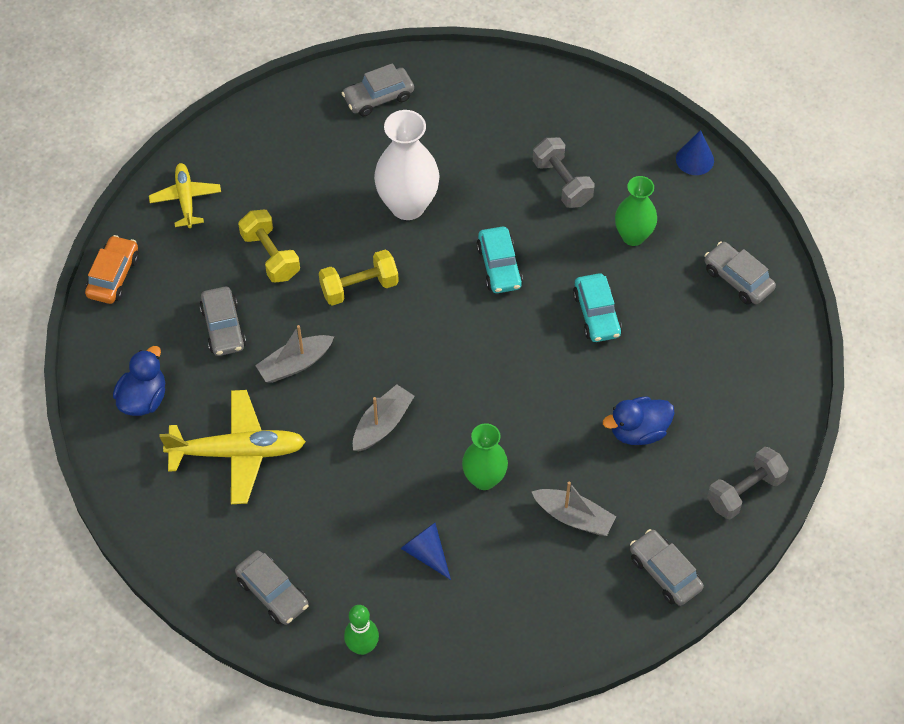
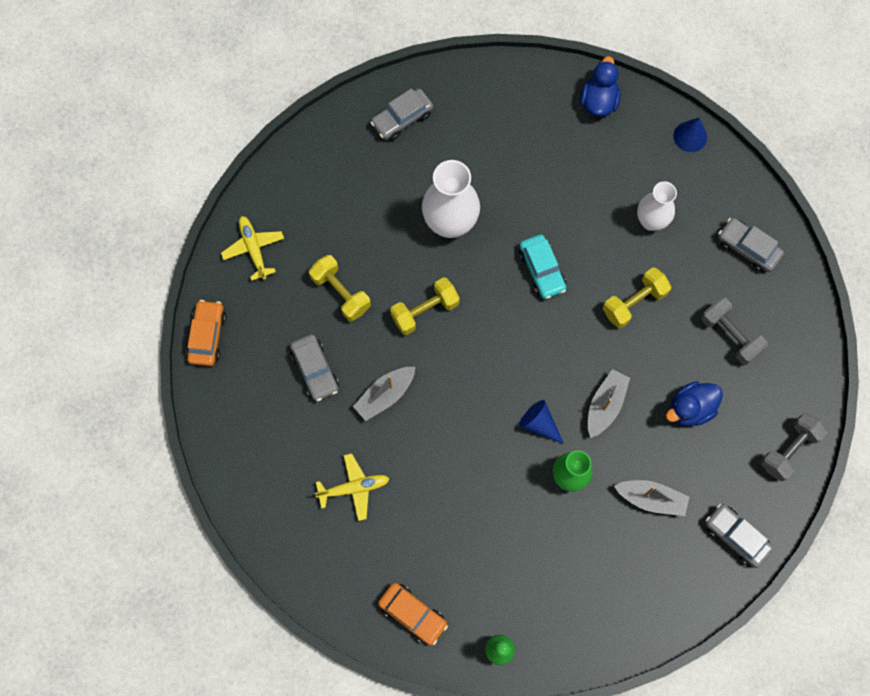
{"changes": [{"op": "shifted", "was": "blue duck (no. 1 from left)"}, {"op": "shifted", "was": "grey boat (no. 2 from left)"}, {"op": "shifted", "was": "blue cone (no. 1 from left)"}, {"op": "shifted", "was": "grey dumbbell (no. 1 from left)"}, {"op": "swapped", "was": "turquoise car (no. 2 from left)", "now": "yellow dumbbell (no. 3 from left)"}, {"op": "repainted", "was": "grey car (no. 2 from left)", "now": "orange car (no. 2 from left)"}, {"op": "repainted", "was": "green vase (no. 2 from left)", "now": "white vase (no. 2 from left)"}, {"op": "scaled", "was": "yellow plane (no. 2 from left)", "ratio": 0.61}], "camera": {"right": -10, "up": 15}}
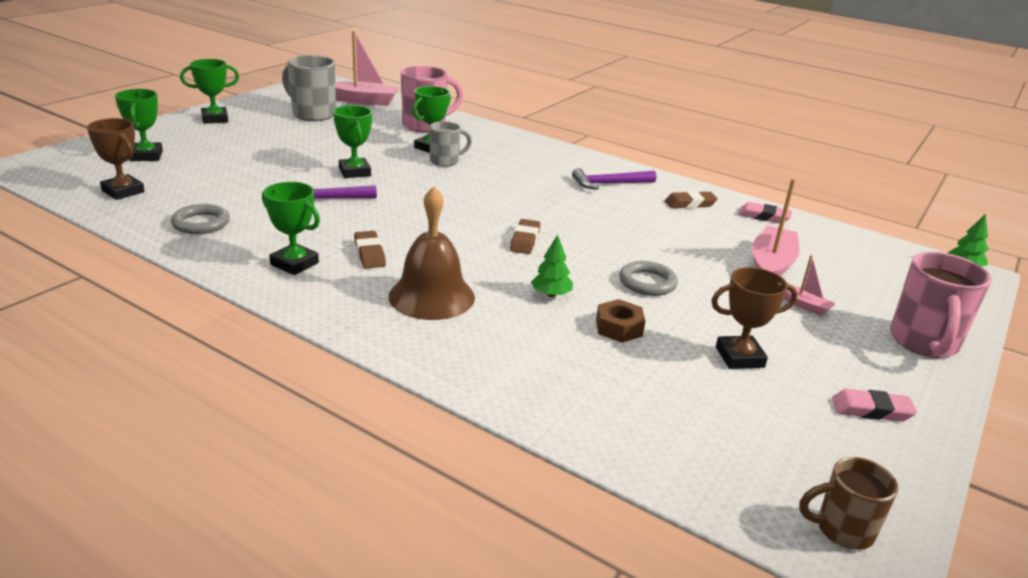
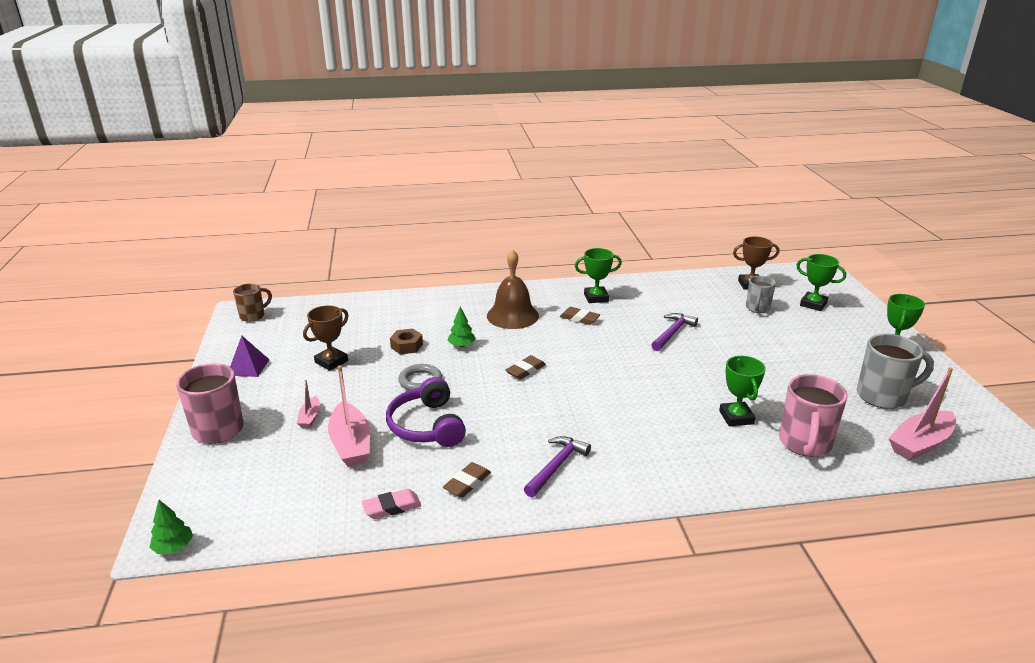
{"changes": [{"op": "gone", "was": "grey ring (no. 1 from left)"}, {"op": "gone", "was": "green trophy (no. 4 from left)"}, {"op": "new", "now": "purple headphones"}, {"op": "shifted", "was": "grey mug (no. 2 from left in the first image)", "now": "grey mug (no. 1 from left)"}, {"op": "swapped", "was": "pink eraser (no. 2 from left)", "now": "purple pyramid"}, {"op": "rotated", "was": "brown eraser (no. 2 from left)", "clockwise": 75}, {"op": "rotated", "was": "pink boat (no. 3 from left in the first image)", "clockwise": -90}], "camera": {"right": 140, "up": 0}}
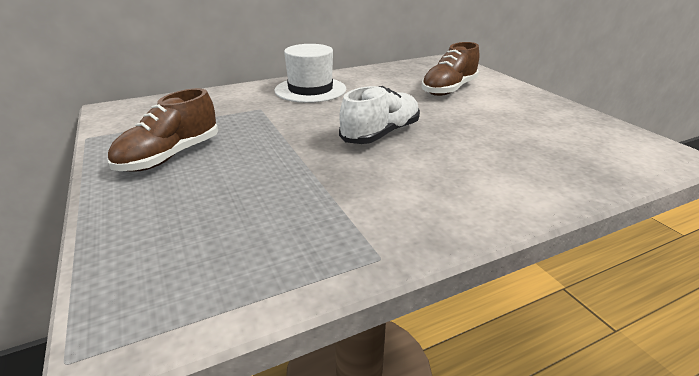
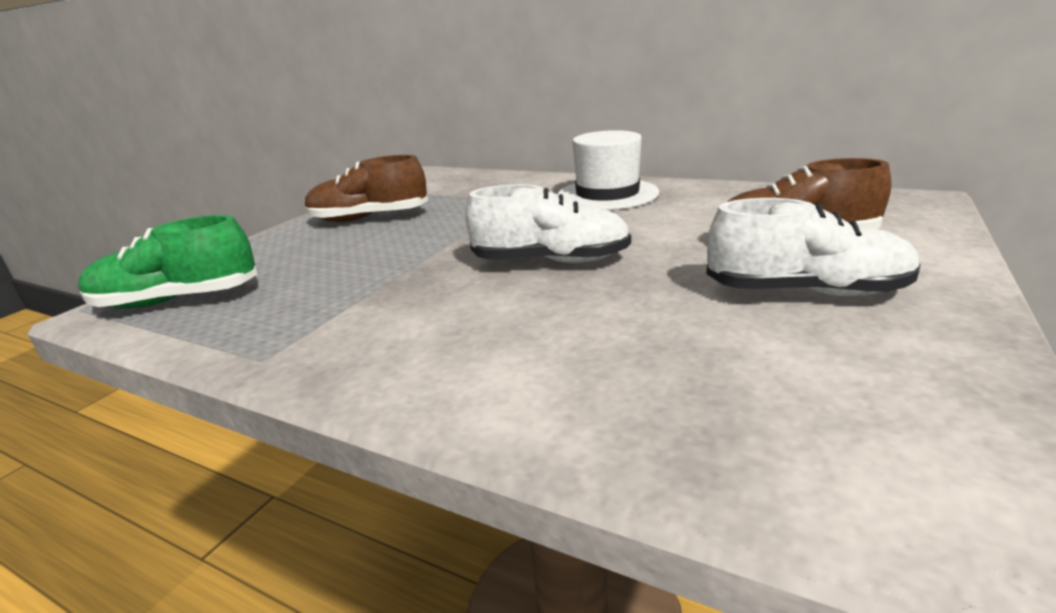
{"changes": [{"op": "new", "now": "green shoe"}, {"op": "new", "now": "white shoe (no. 2 from left)"}], "camera": {"right": 55, "up": -5}}
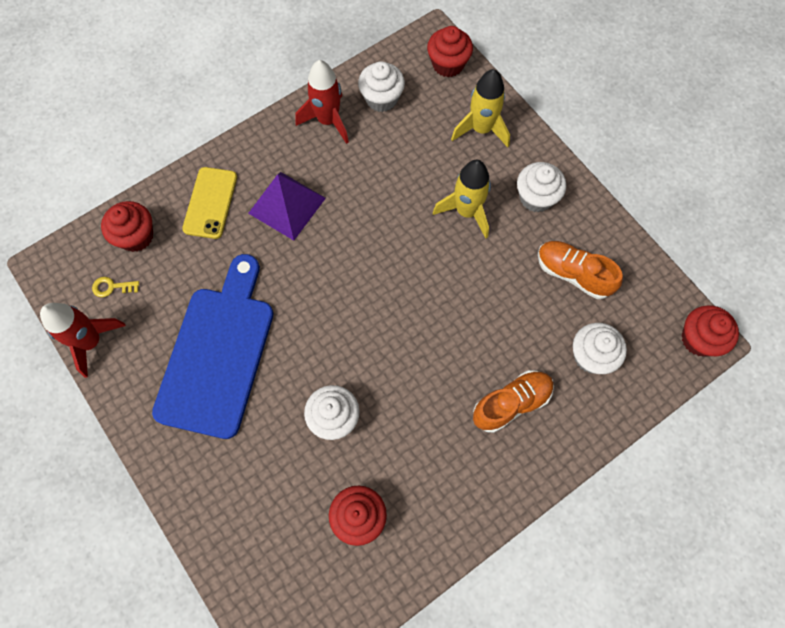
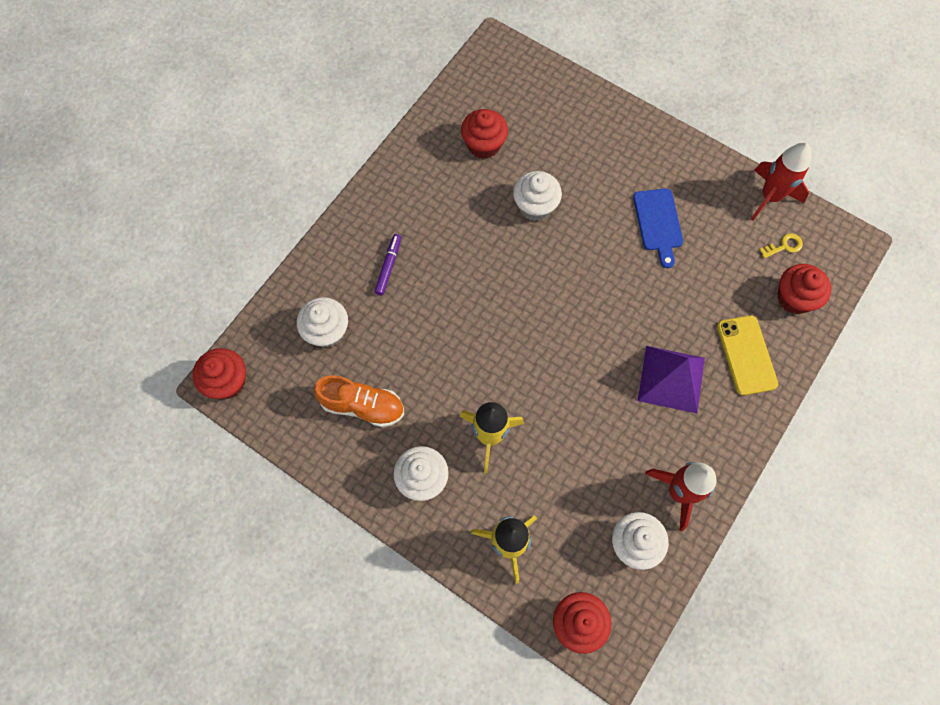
{"changes": [{"op": "swapped", "was": "orange shoe (no. 1 from left)", "now": "purple marker"}, {"op": "scaled", "was": "blue cutting board", "ratio": 0.5}], "camera": {"right": 160, "up": 0}}
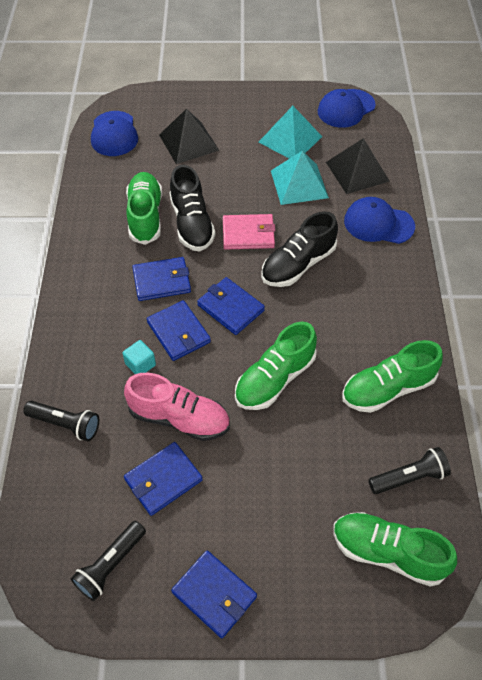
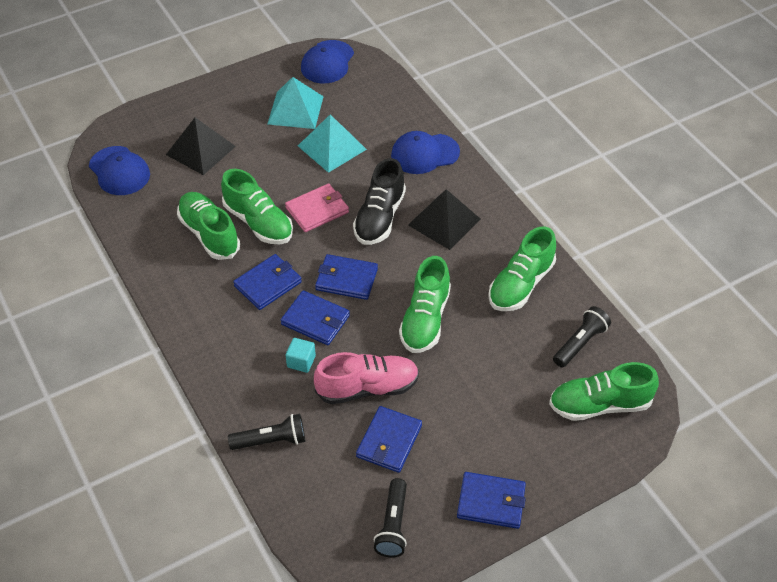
{"changes": [{"op": "shifted", "was": "black pyramid (no. 2 from left)"}, {"op": "repainted", "was": "black shoe (no. 1 from left)", "now": "green shoe (no. 2 from left)"}], "camera": {"right": -30, "up": -5}}
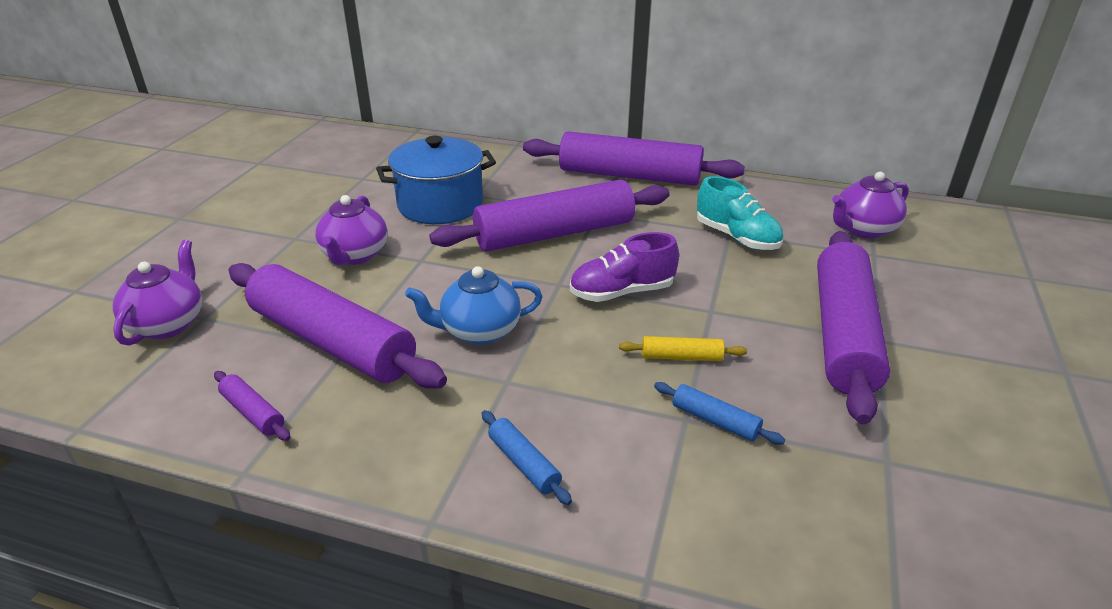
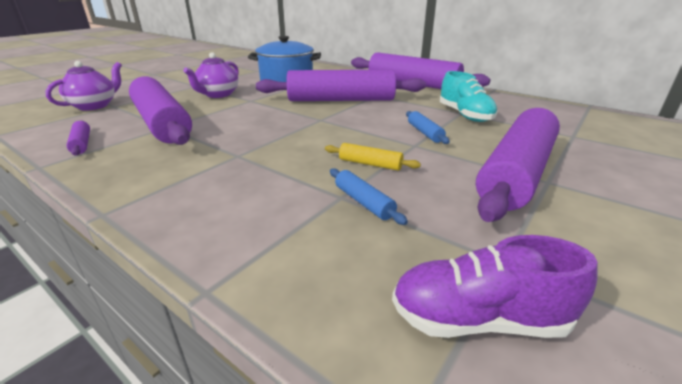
{"changes": [{"op": "gone", "was": "blue teapot"}, {"op": "gone", "was": "purple teapot (no. 3 from left)"}, {"op": "shifted", "was": "blue rolling pin (no. 1 from left in the first image)", "now": "blue rolling pin (no. 2 from left)"}, {"op": "shifted", "was": "purple shoe"}], "camera": {"right": 20, "up": -5}}
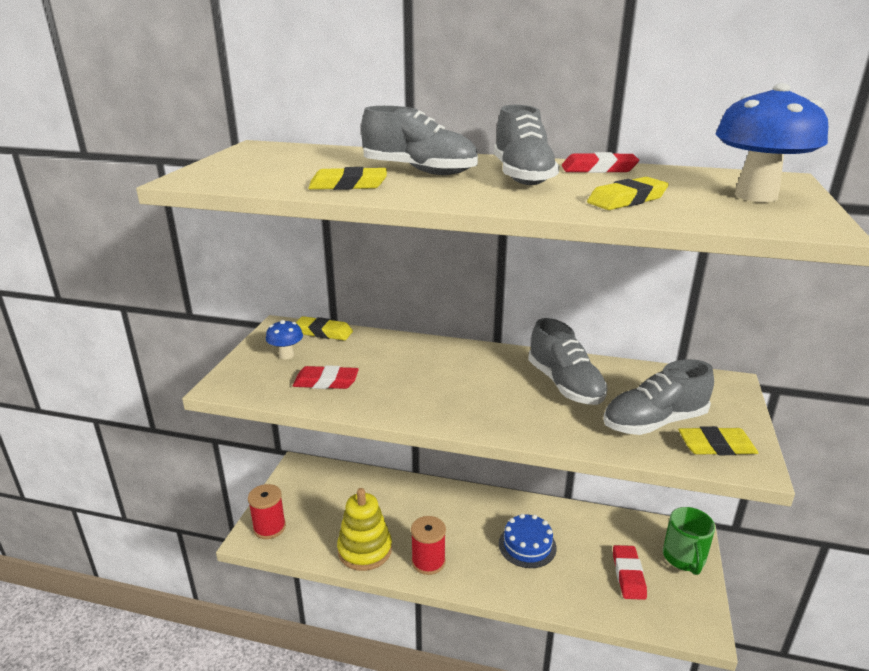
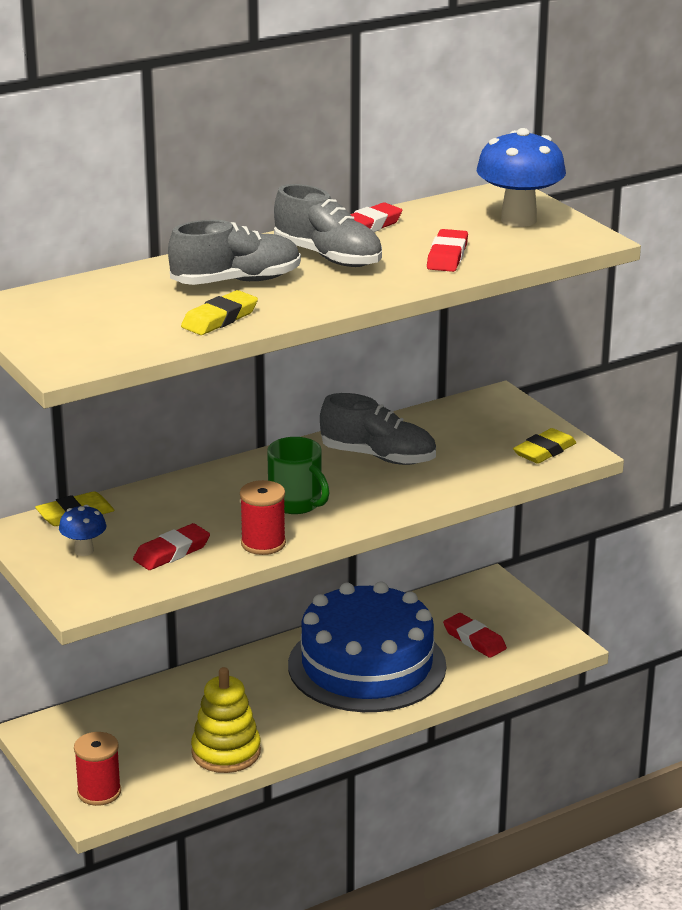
{"changes": [{"op": "gone", "was": "grey shoe (no. 4 from left)"}, {"op": "shifted", "was": "red spool (no. 2 from left)"}, {"op": "shifted", "was": "green mug"}, {"op": "repainted", "was": "yellow eraser (no. 3 from left)", "now": "red eraser (no. 3 from left)"}, {"op": "scaled", "was": "blue cake", "ratio": 2.28}], "camera": {"right": -45, "up": 0}}
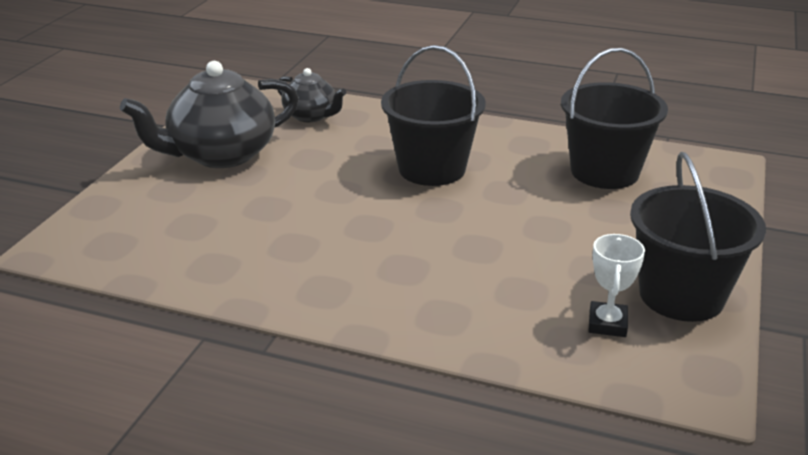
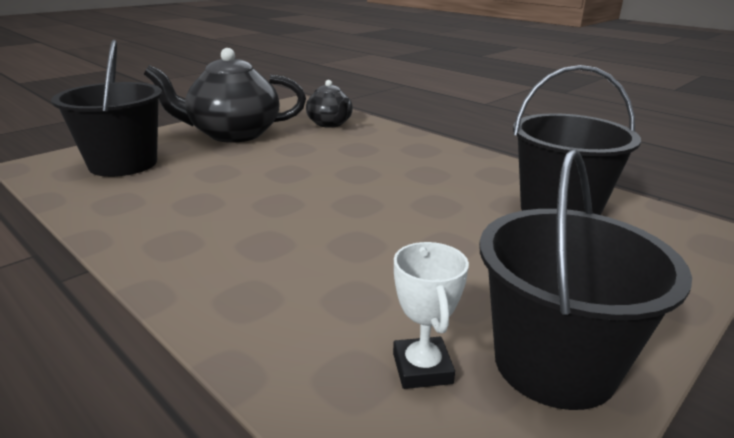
{"changes": [{"op": "shifted", "was": "black bucket (no. 1 from left)"}, {"op": "rotated", "was": "white trophy", "clockwise": -45}], "camera": {"right": 25, "up": -5}}
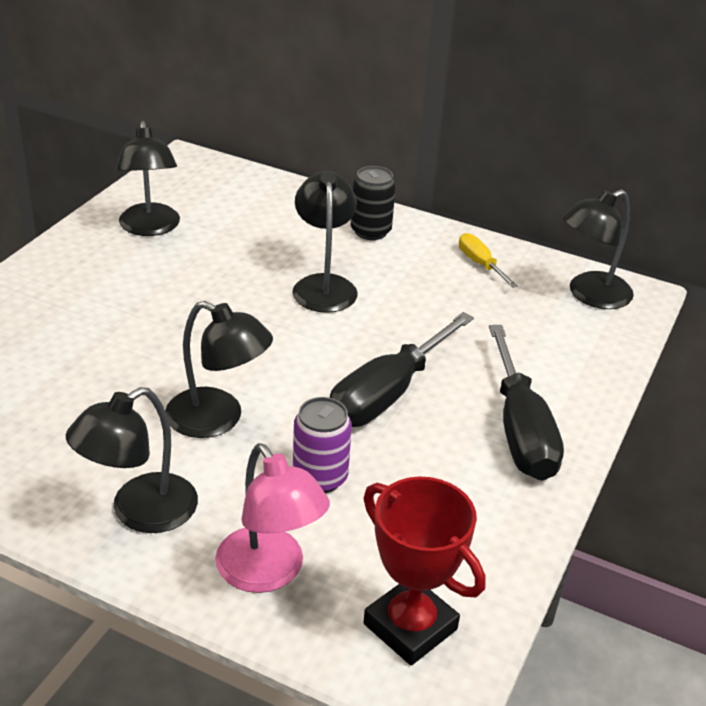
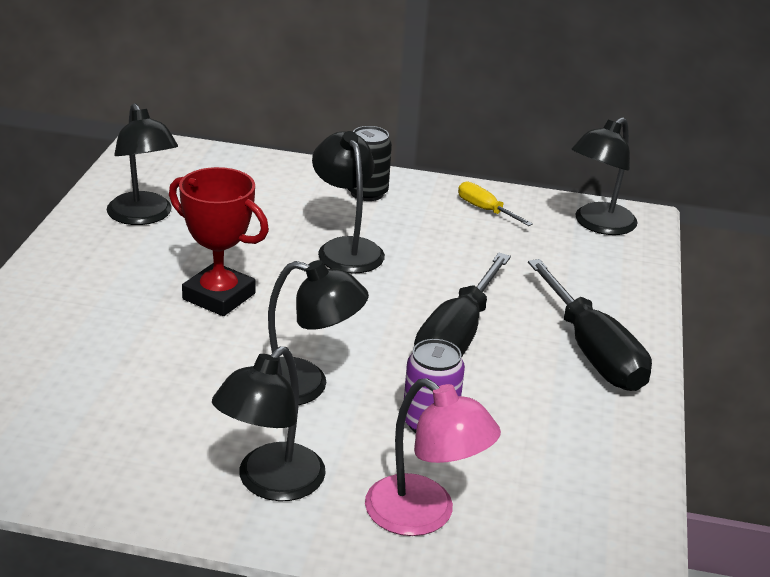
{"changes": [{"op": "shifted", "was": "red trophy"}], "camera": {"right": -15, "up": -5}}
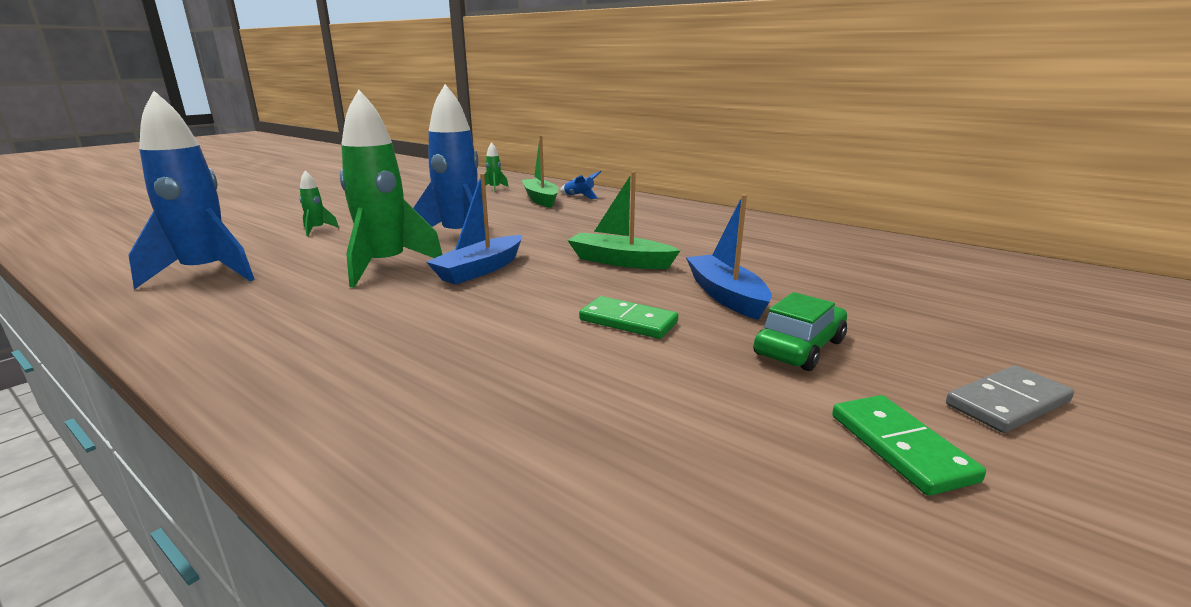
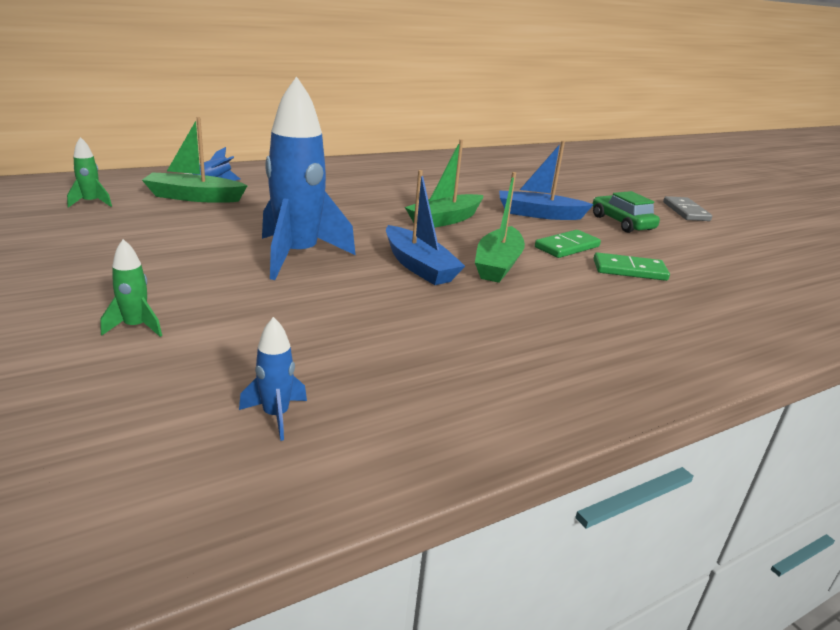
{"changes": [{"op": "gone", "was": "green rocket (no. 2 from left)"}, {"op": "new", "now": "green boat (no. 3 from left)"}, {"op": "shifted", "was": "green domino (no. 2 from left)"}, {"op": "scaled", "was": "blue rocket (no. 1 from left in the first image)", "ratio": 0.43}], "camera": {"right": -70, "up": 5}}
